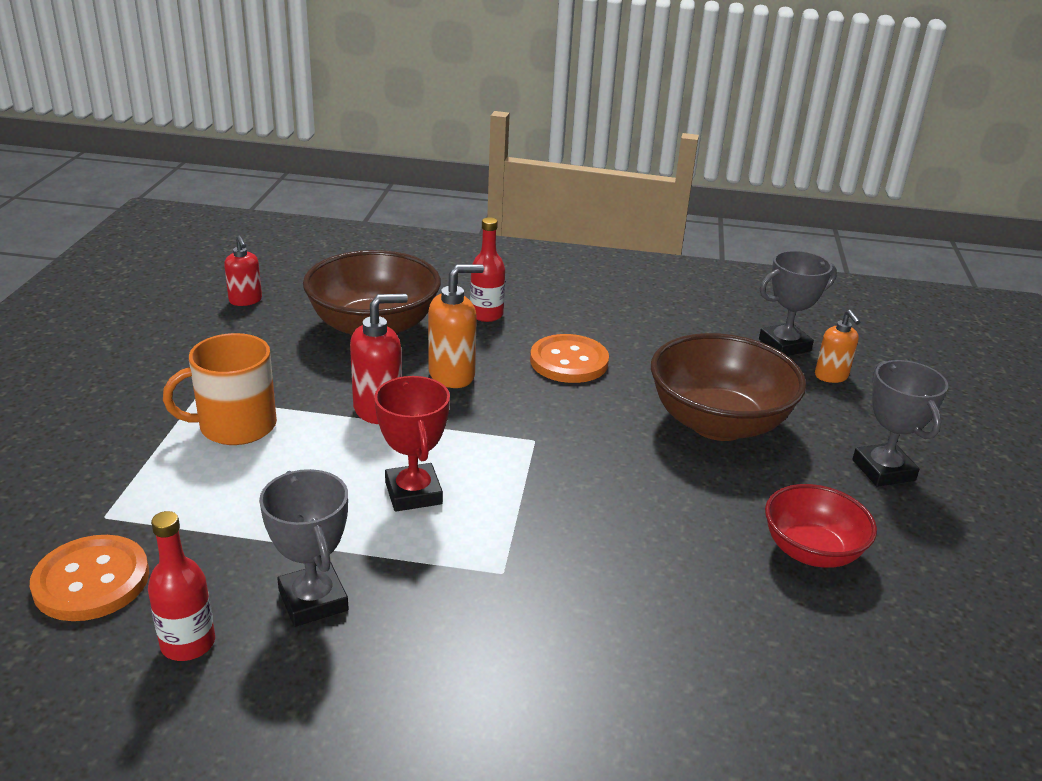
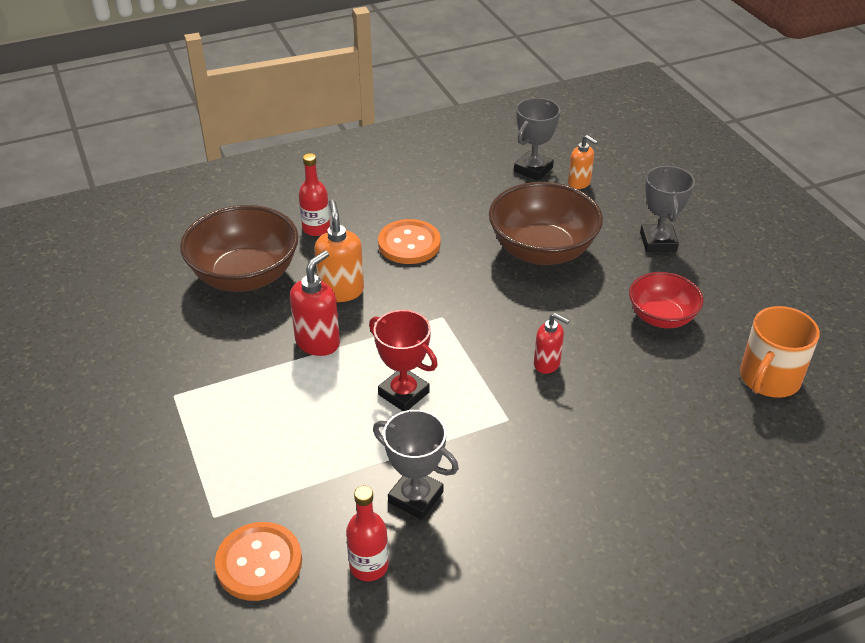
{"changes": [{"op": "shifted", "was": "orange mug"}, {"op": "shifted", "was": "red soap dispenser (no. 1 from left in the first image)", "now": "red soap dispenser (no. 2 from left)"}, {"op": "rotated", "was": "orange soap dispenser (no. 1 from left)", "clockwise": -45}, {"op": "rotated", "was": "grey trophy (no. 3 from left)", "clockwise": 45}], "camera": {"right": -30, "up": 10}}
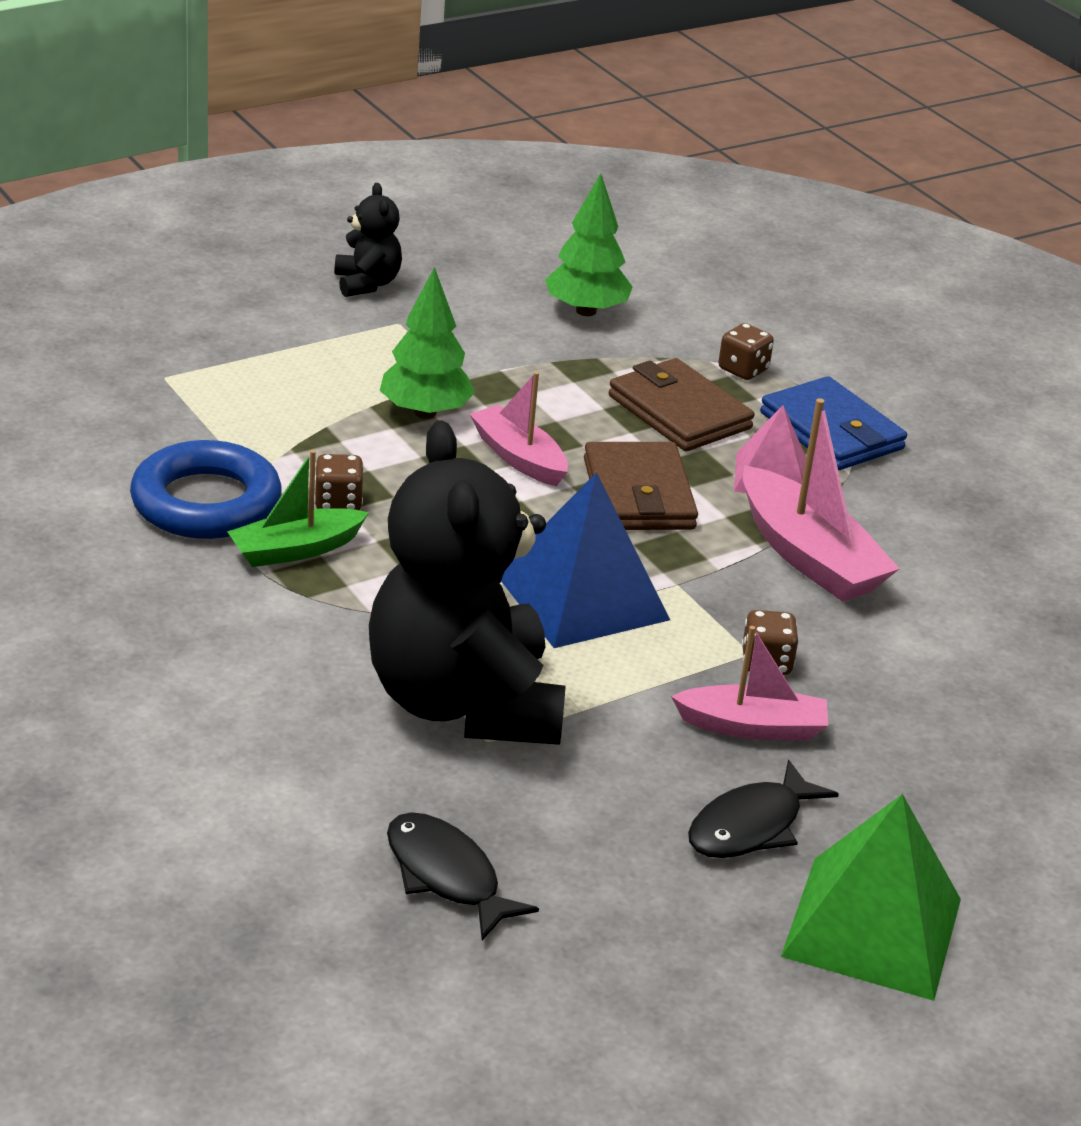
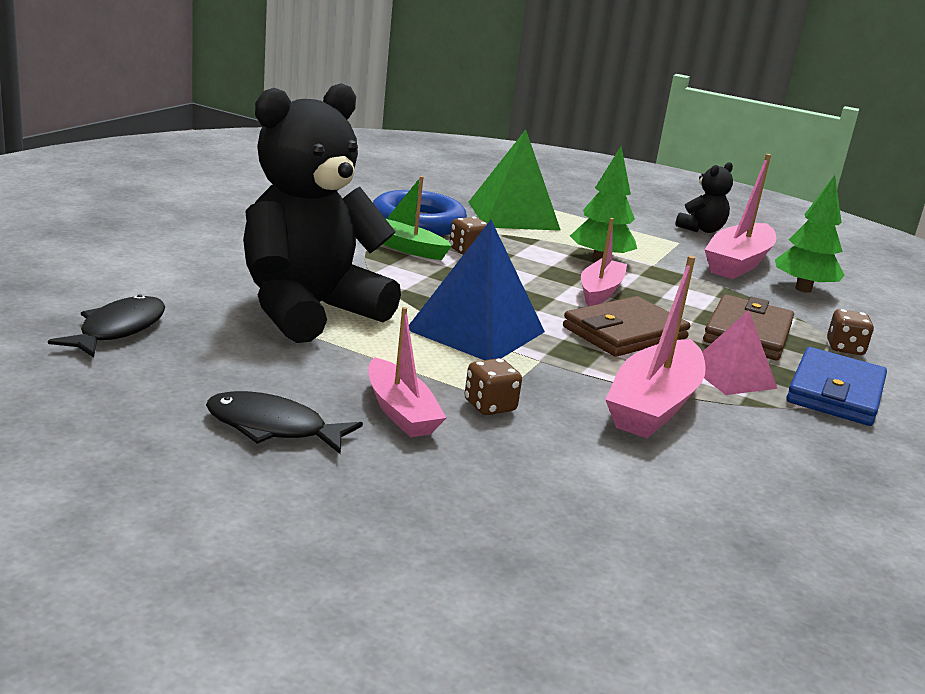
{"changes": [{"op": "new", "now": "pink boat (no. 4 from left)"}, {"op": "shifted", "was": "green pyramid"}], "camera": {"right": 60, "up": -10}}
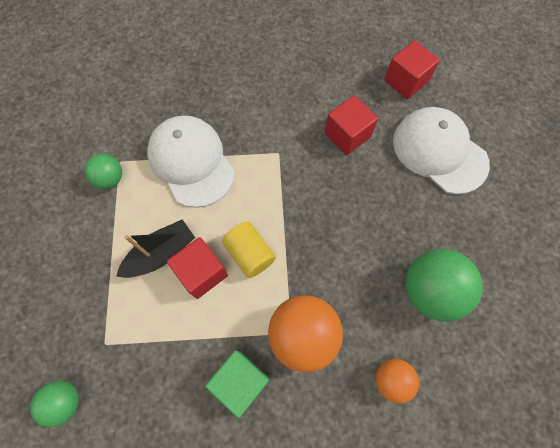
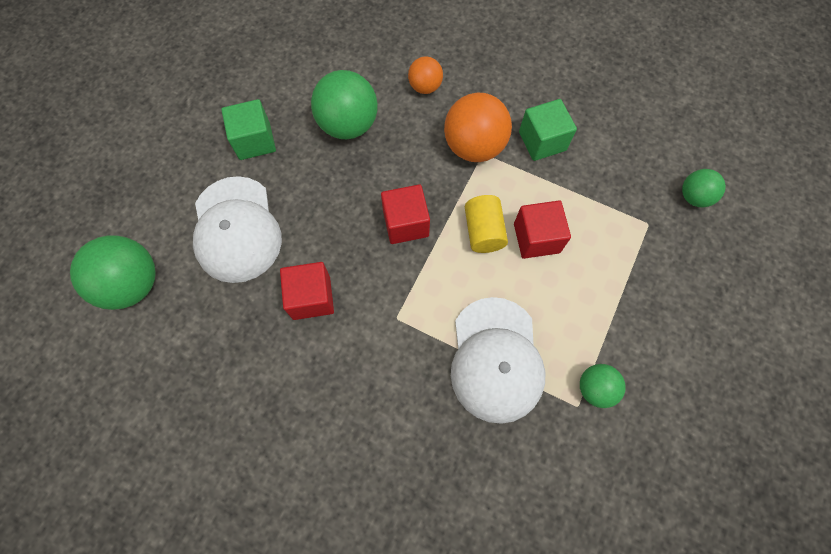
{"changes": [{"op": "gone", "was": "black boat"}, {"op": "new", "now": "green ball (no. 1 from left)"}, {"op": "new", "now": "green cube (no. 1 from left)"}, {"op": "shifted", "was": "red cube (no. 3 from left in the first image)", "now": "red cube (no. 2 from left)"}], "camera": {"right": -150, "up": 0}}
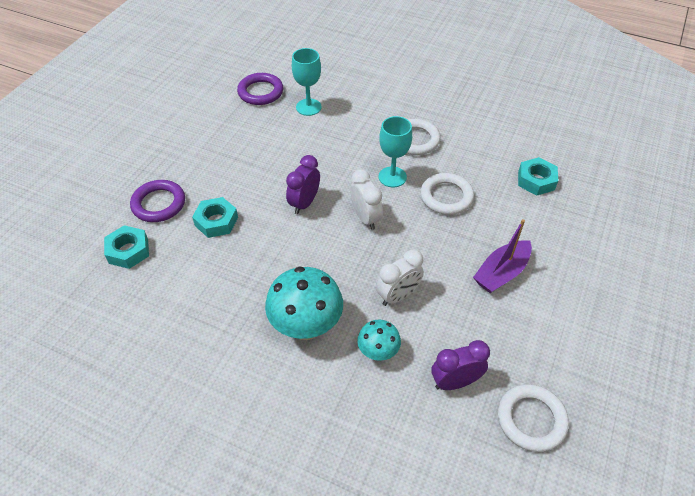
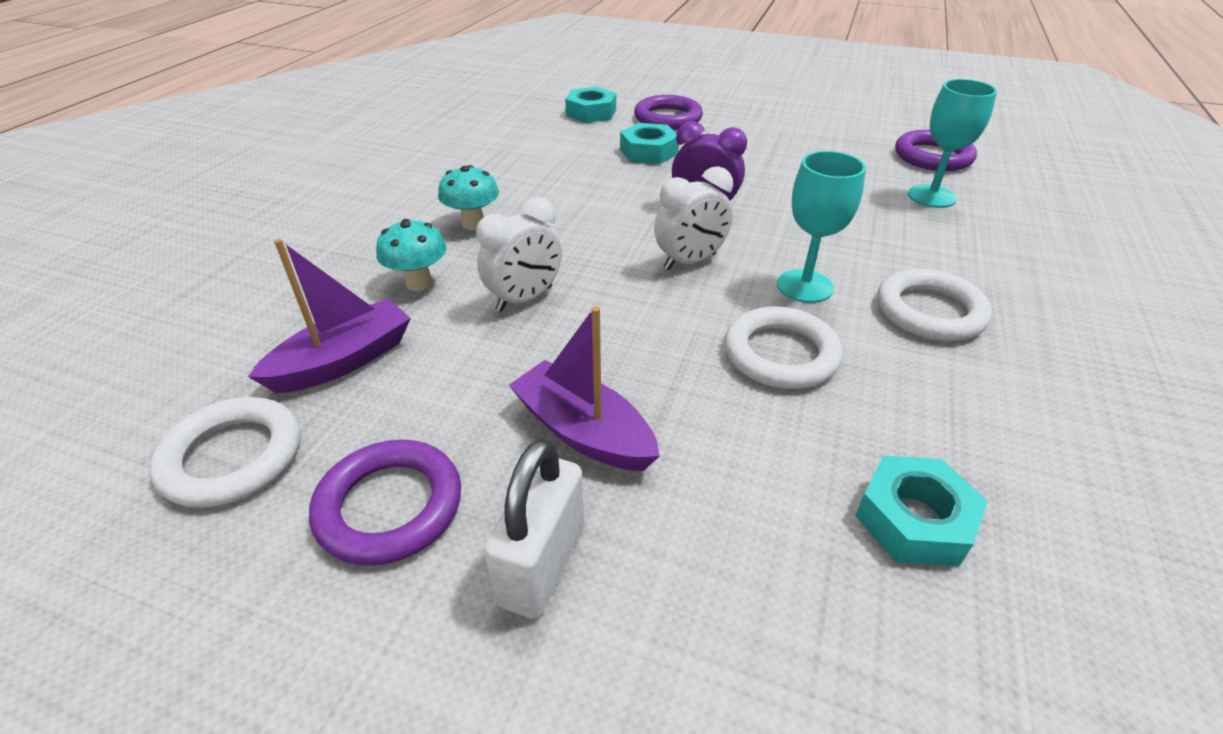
{"changes": [{"op": "new", "now": "purple ring (no. 1 from left)"}, {"op": "new", "now": "white padlock"}, {"op": "swapped", "was": "purple clock (no. 2 from left)", "now": "purple boat (no. 1 from left)"}, {"op": "rotated", "was": "white clock (no. 2 from left in the first image)", "clockwise": -90}, {"op": "scaled", "was": "turquoise mushroom (no. 1 from left in the first image)", "ratio": 0.56}], "camera": {"right": 85, "up": -10}}
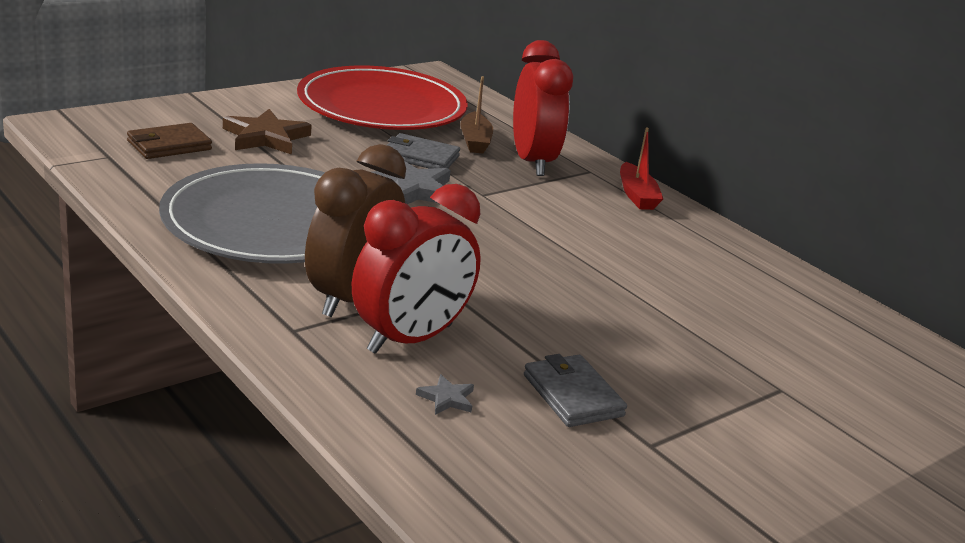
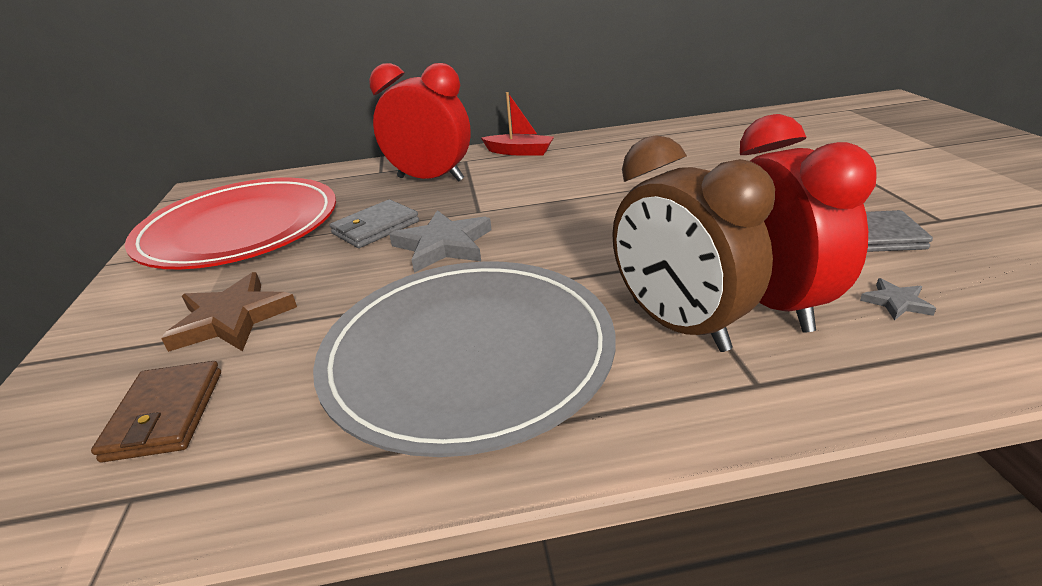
{"changes": [{"op": "gone", "was": "brown boat"}], "camera": {"right": -55, "up": 5}}
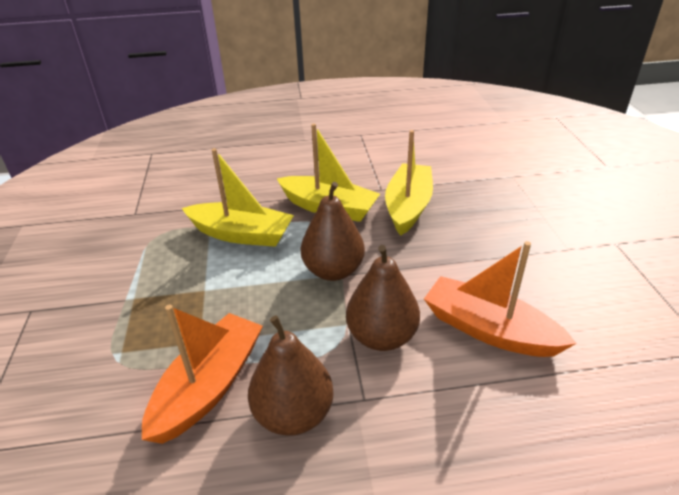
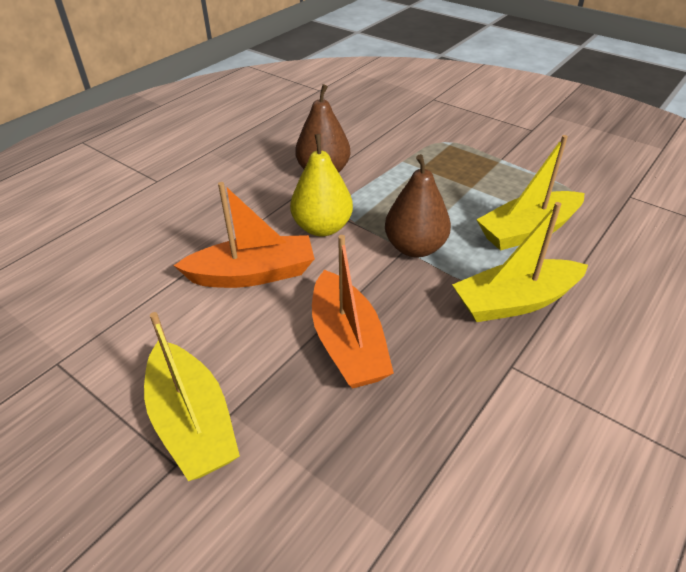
{"changes": [{"op": "shifted", "was": "orange boat (no. 1 from left in the first image)", "now": "orange boat (no. 2 from left)"}, {"op": "shifted", "was": "yellow boat (no. 3 from left in the first image)", "now": "yellow boat (no. 1 from left)"}, {"op": "repainted", "was": "brown pear (no. 3 from left)", "now": "yellow pear"}], "camera": {"right": 135, "up": 5}}
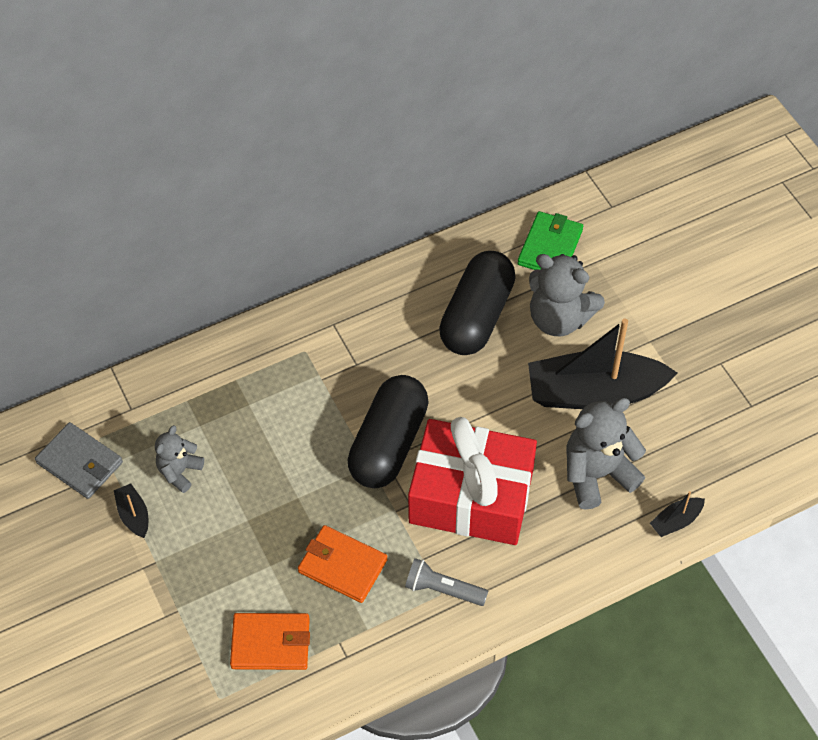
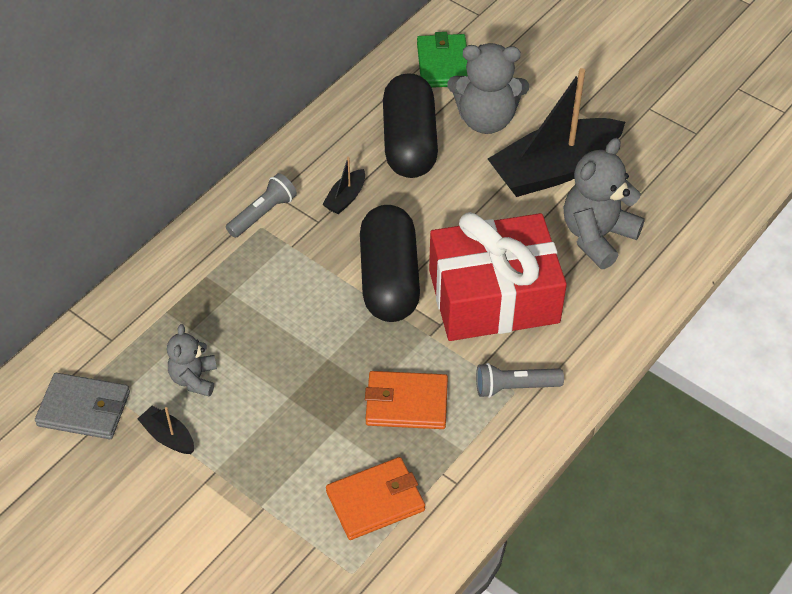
{"changes": [{"op": "new", "now": "grey flashlight (no. 1 from left)"}, {"op": "shifted", "was": "black boat (no. 3 from left in the first image)", "now": "black boat (no. 2 from left)"}], "camera": {"right": -25, "up": -5}}
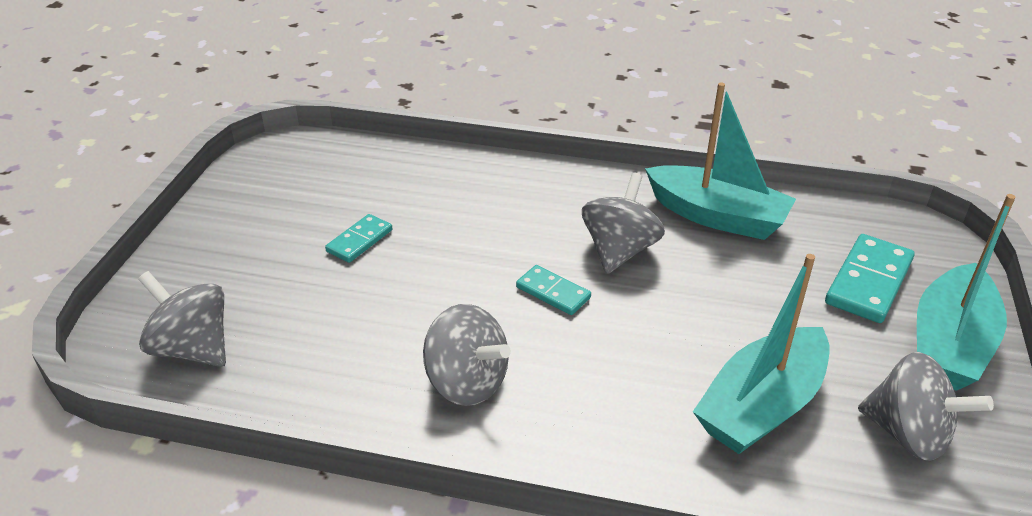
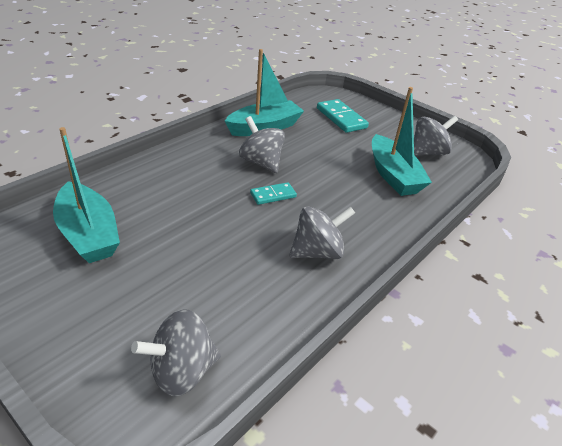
{"changes": [{"op": "gone", "was": "turquoise domino (no. 1 from left)"}, {"op": "shifted", "was": "turquoise boat (no. 3 from left in the first image)", "now": "turquoise boat (no. 1 from left)"}], "camera": {"right": -65, "up": 0}}
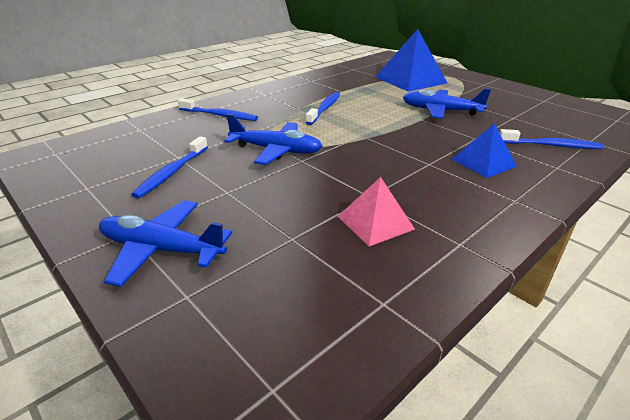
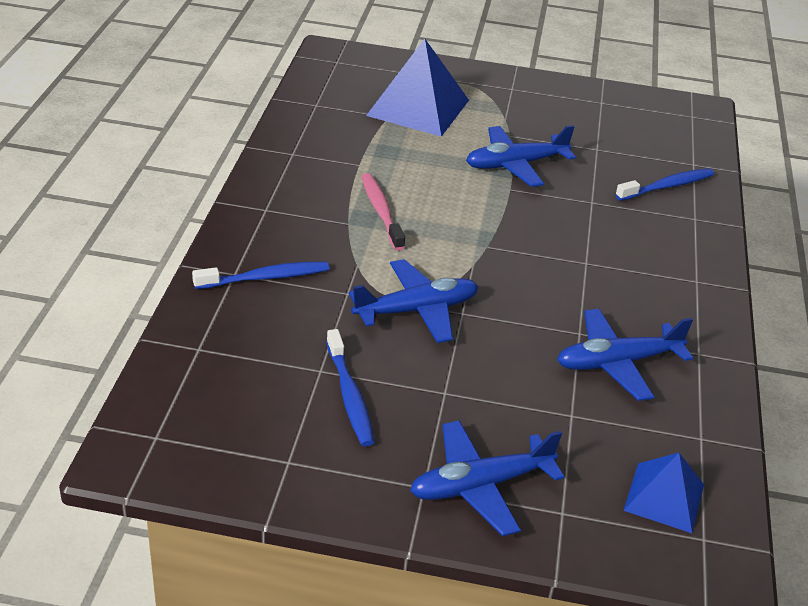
{"changes": [{"op": "shifted", "was": "blue pyramid (no. 2 from left)"}, {"op": "swapped", "was": "pink pyramid", "now": "blue plane (no. 4 from left)"}, {"op": "repainted", "was": "blue toothbrush (no. 3 from left)", "now": "pink toothbrush"}], "camera": {"right": -40, "up": 5}}
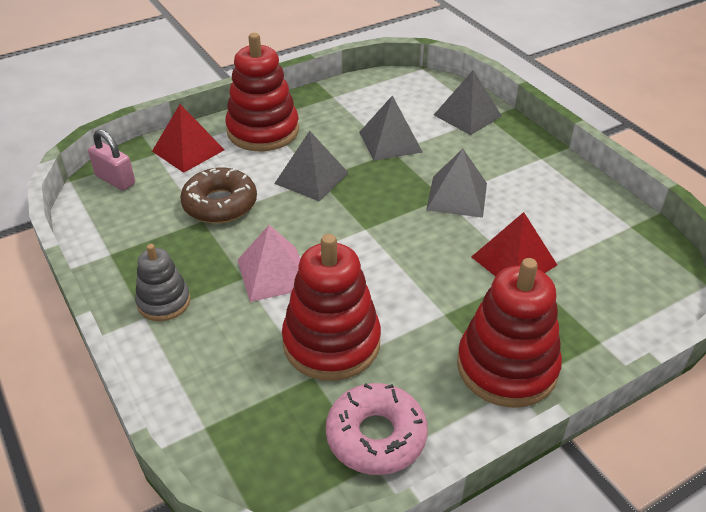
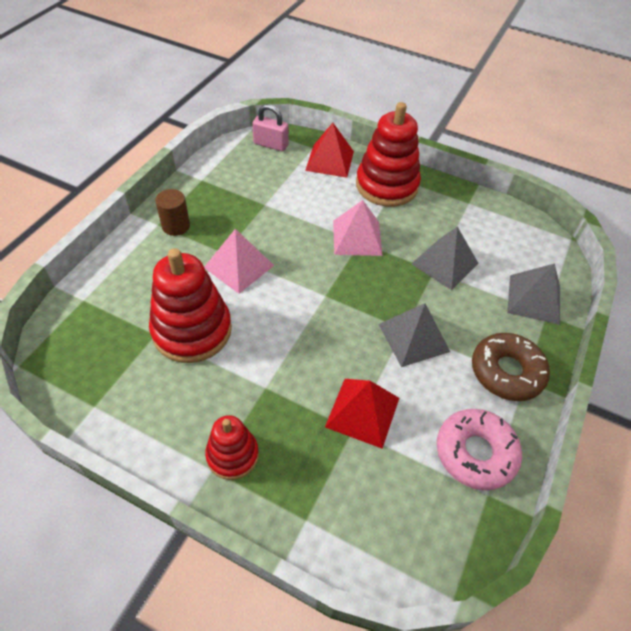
{"changes": [{"op": "shifted", "was": "brown donut"}, {"op": "shifted", "was": "pink donut"}, {"op": "swapped", "was": "grey stacking toy", "now": "brown cylinder"}, {"op": "repainted", "was": "grey pyramid (no. 1 from left)", "now": "pink pyramid (no. 2 from left)"}, {"op": "rotated", "was": "pink padlock", "clockwise": -75}, {"op": "scaled", "was": "red stacking toy (no. 3 from left in the first image)", "ratio": 0.57}], "camera": {"right": 55, "up": 10}}
